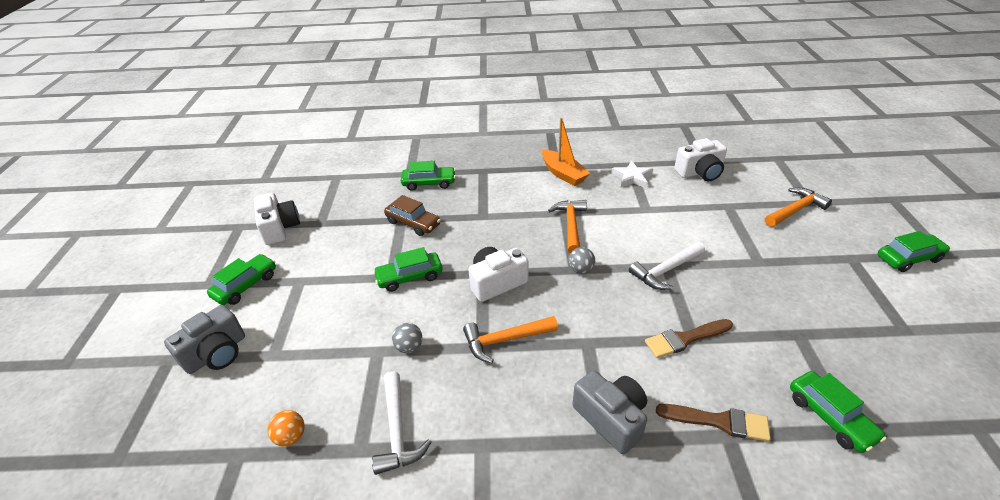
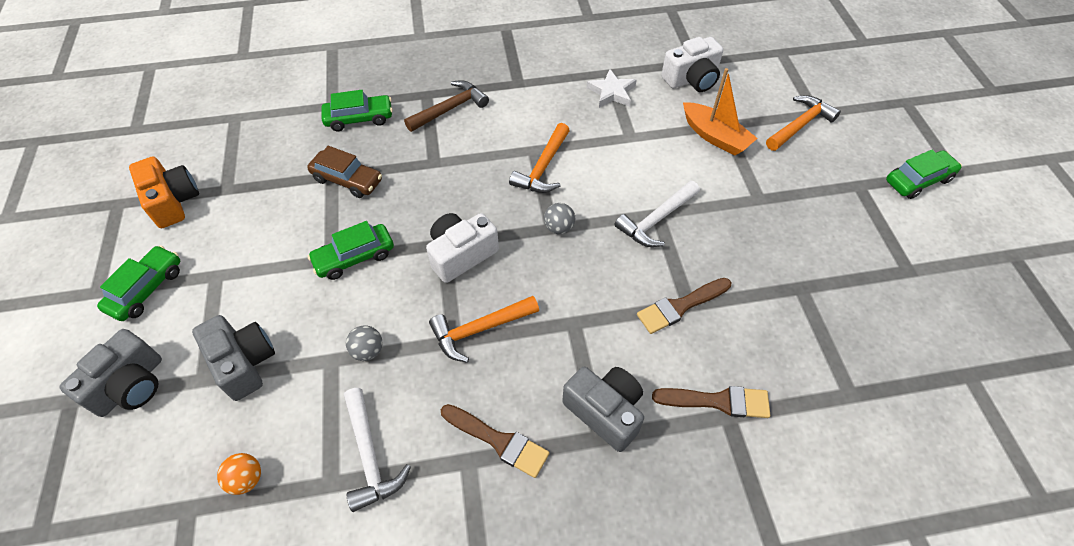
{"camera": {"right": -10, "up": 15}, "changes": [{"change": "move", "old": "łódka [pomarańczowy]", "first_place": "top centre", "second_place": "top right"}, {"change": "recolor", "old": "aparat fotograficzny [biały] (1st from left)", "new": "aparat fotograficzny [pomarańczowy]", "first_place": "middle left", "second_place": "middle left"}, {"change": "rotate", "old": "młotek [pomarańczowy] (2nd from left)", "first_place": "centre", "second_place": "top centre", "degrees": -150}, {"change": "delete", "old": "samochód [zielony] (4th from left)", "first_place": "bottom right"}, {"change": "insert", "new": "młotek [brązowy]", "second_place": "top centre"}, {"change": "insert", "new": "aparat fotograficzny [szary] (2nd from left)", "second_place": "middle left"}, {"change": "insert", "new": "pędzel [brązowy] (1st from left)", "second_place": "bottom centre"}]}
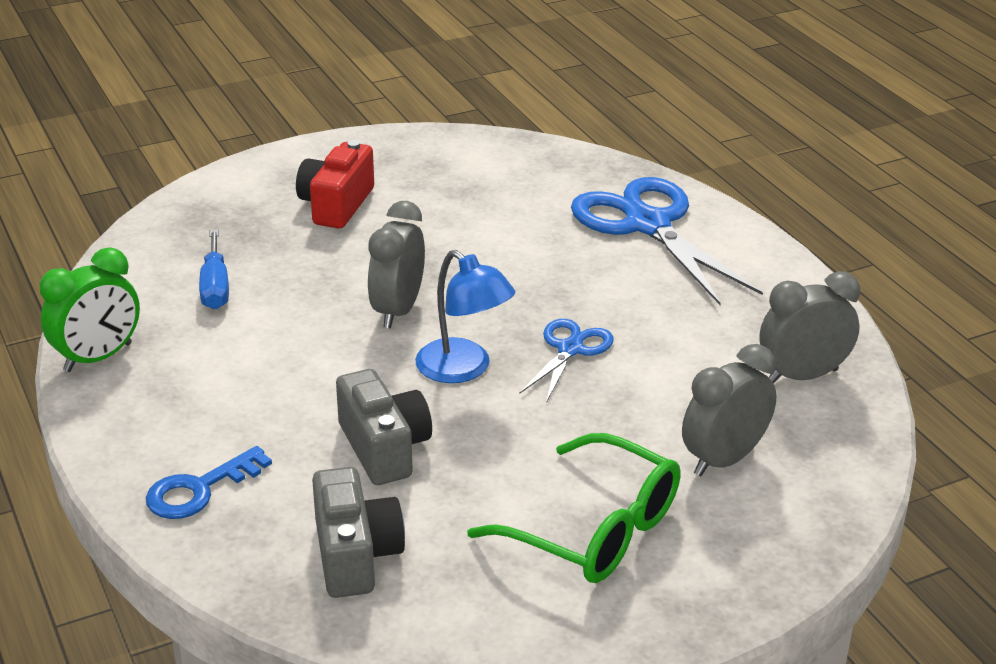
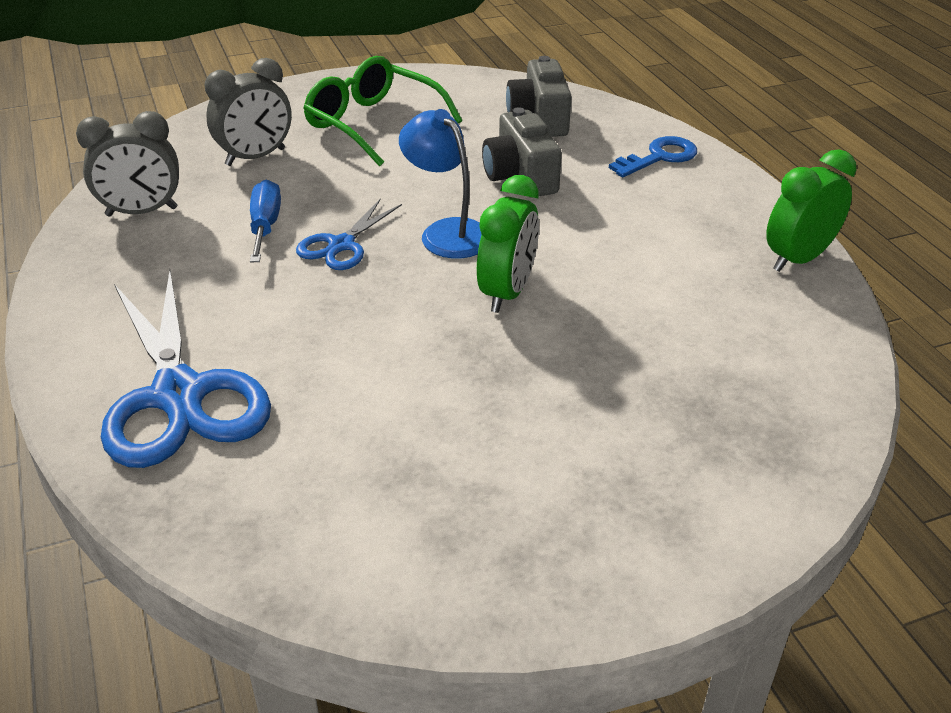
{"camera": {"right": -175, "up": 5}, "changes": [{"change": "delete", "old": "aparat fotograficzny [czerwony]", "first_place": "top centre"}, {"change": "recolor", "old": "budzik [szary] (1st from left)", "new": "budzik [zielony] (1st from left)", "first_place": "centre", "second_place": "centre"}, {"change": "move", "old": "śrubokręt [niebieski]", "first_place": "middle left", "second_place": "top left"}]}
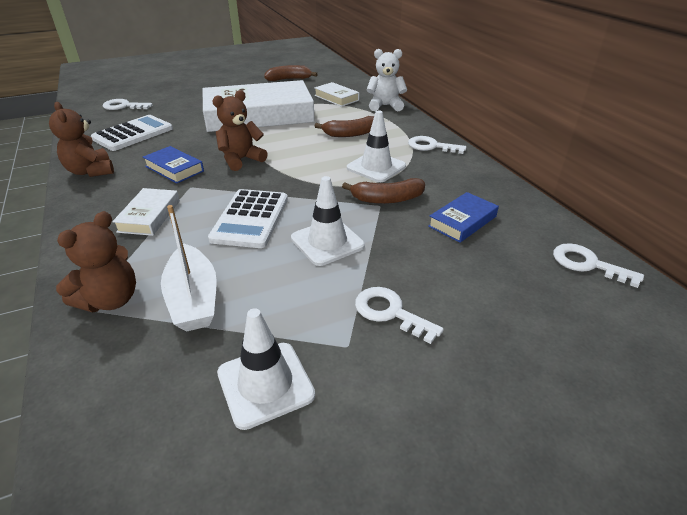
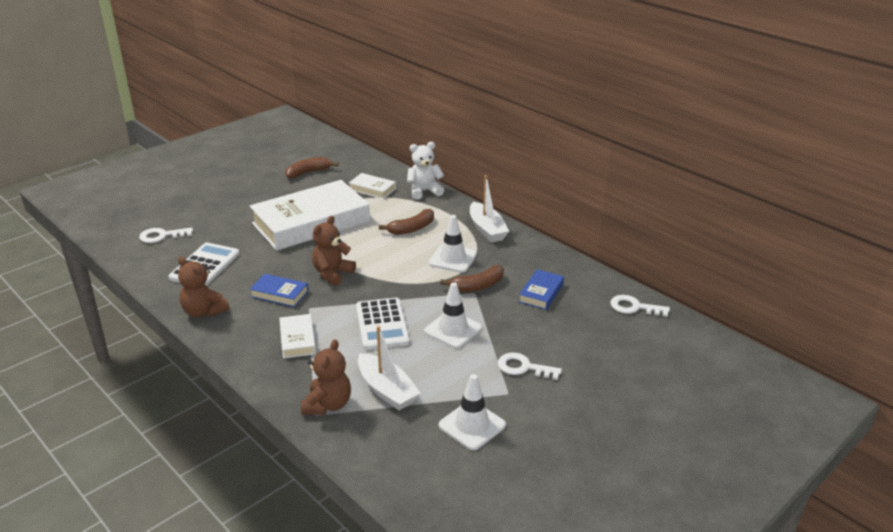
{"camera": {"right": -20, "up": -5}, "changes": [{"change": "replace", "old": "klucz [biały] (3rd from left)", "new": "łódka [biały] (2nd from left)", "first_place": "top centre", "second_place": "centre"}]}
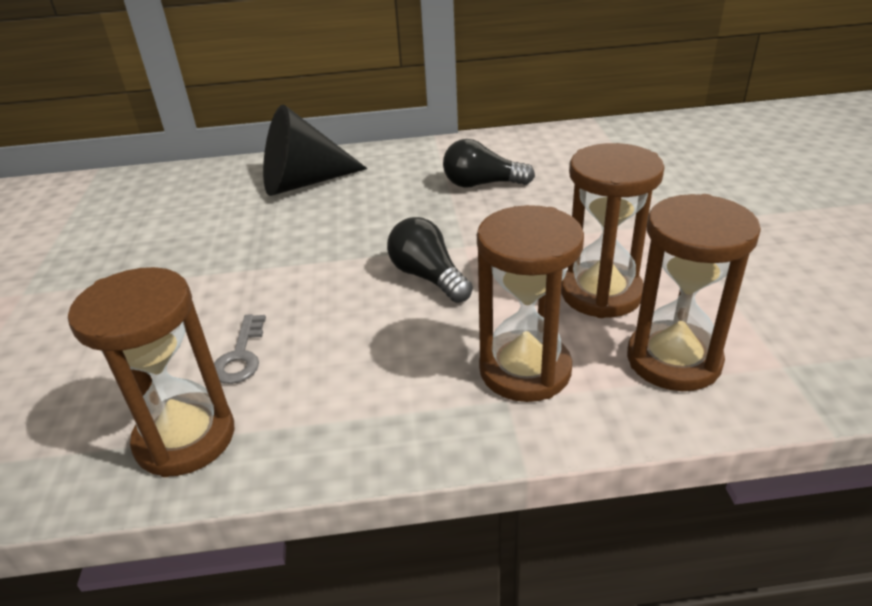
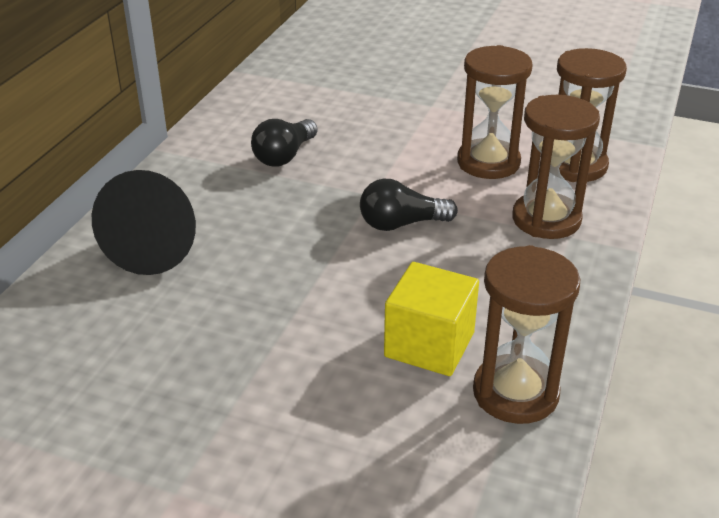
{"camera": {"right": -65, "up": 0}, "changes": [{"change": "replace", "old": "klucz [szary]", "new": "sześcian [żółty]", "first_place": "middle left", "second_place": "centre"}]}
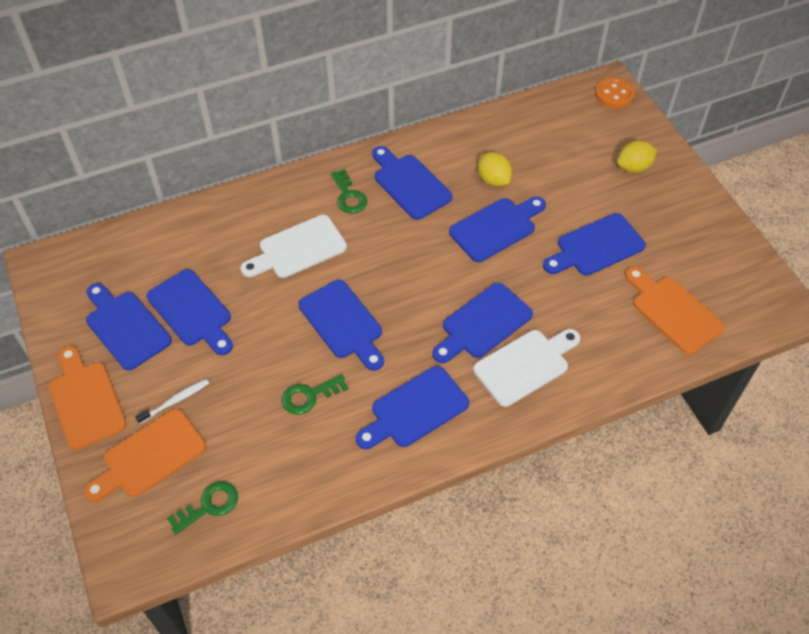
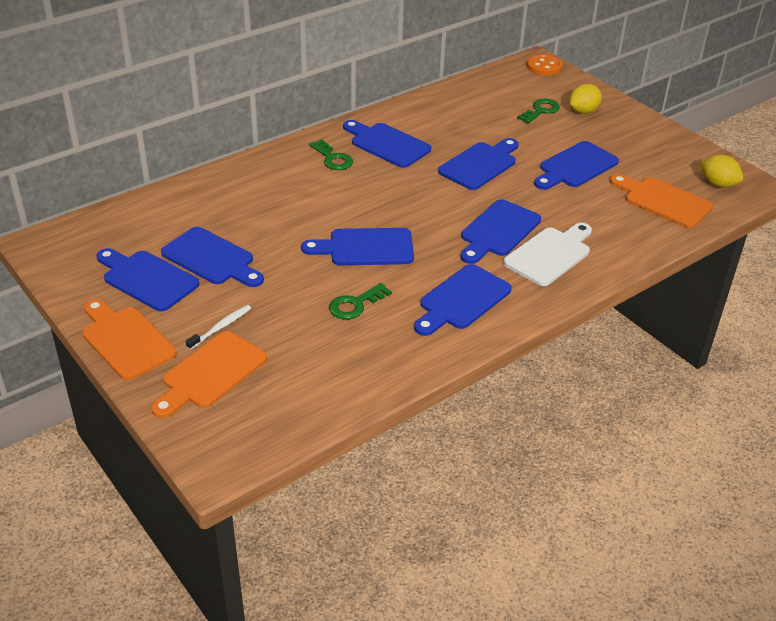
{"camera": {"right": -15, "up": -15}, "changes": [{"change": "move", "old": "cytryna [żółty] (1st from left in the first image)", "new": "cytryna [żółty] (2nd from left)", "first_place": "top centre", "second_place": "top right"}, {"change": "delete", "old": "deska do krojenia [biały] (1st from left)", "first_place": "centre"}, {"change": "rotate", "old": "deska do krojenia [niebieski] (3rd from left)", "first_place": "centre", "second_place": "centre", "degrees": 135}, {"change": "move", "old": "klucz [zielony] (1st from left in the first image)", "new": "klucz [zielony] (3rd from left)", "first_place": "bottom left", "second_place": "top right"}]}
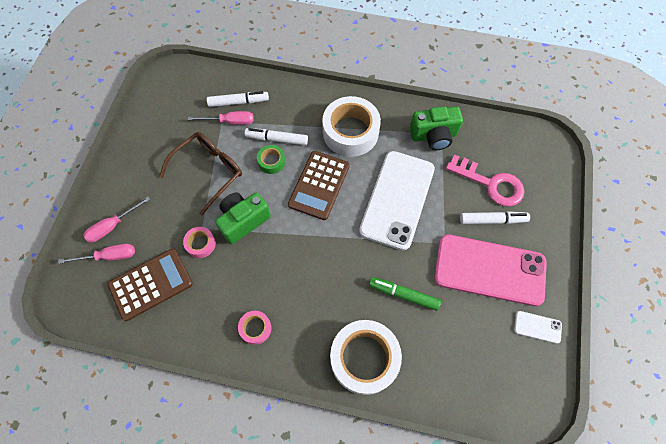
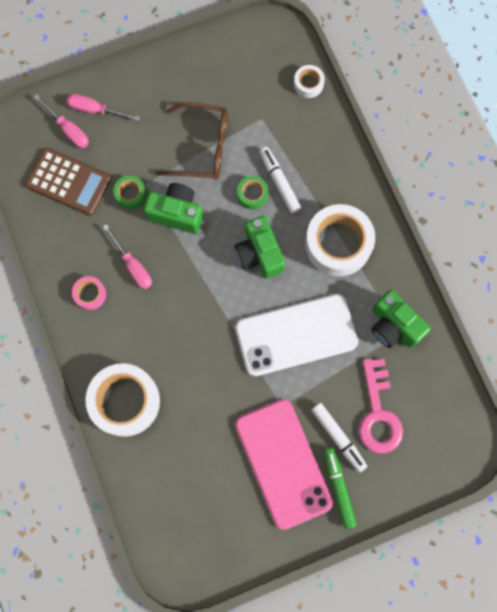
{"camera": {"right": 55, "up": 10}, "changes": [{"change": "delete", "old": "flamaster [biały] (1st from left)", "first_place": "top centre"}, {"change": "move", "old": "śrubokręt [różowy] (3rd from left)", "first_place": "top left", "second_place": "middle left"}, {"change": "replace", "old": "kalkulator [brązowy] (2nd from left)", "new": "aparat fotograficzny [zielony] (2nd from left)", "first_place": "centre", "second_place": "centre"}, {"change": "recolor", "old": "taśma klejąca [różowy] (1st from left)", "new": "taśma klejąca [zielony] (1st from left)", "first_place": "middle left", "second_place": "top left"}, {"change": "move", "old": "flamaster [zielony]", "first_place": "centre", "second_place": "bottom right"}, {"change": "delete", "old": "telefon [biały] (2nd from left)", "first_place": "bottom right"}, {"change": "insert", "new": "taśma klejąca [biały] (2nd from left)", "second_place": "top centre"}]}
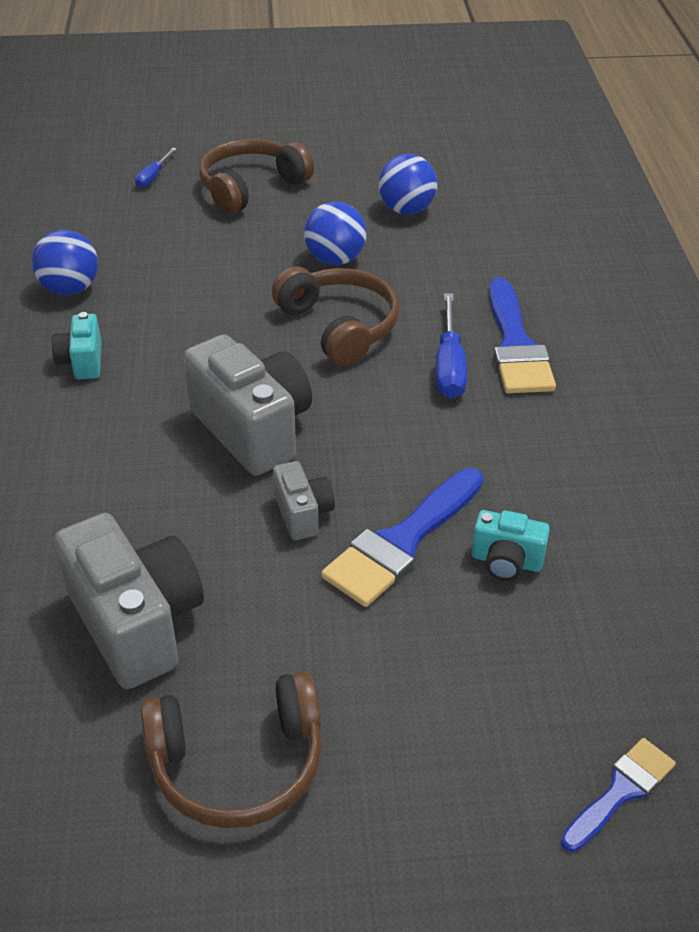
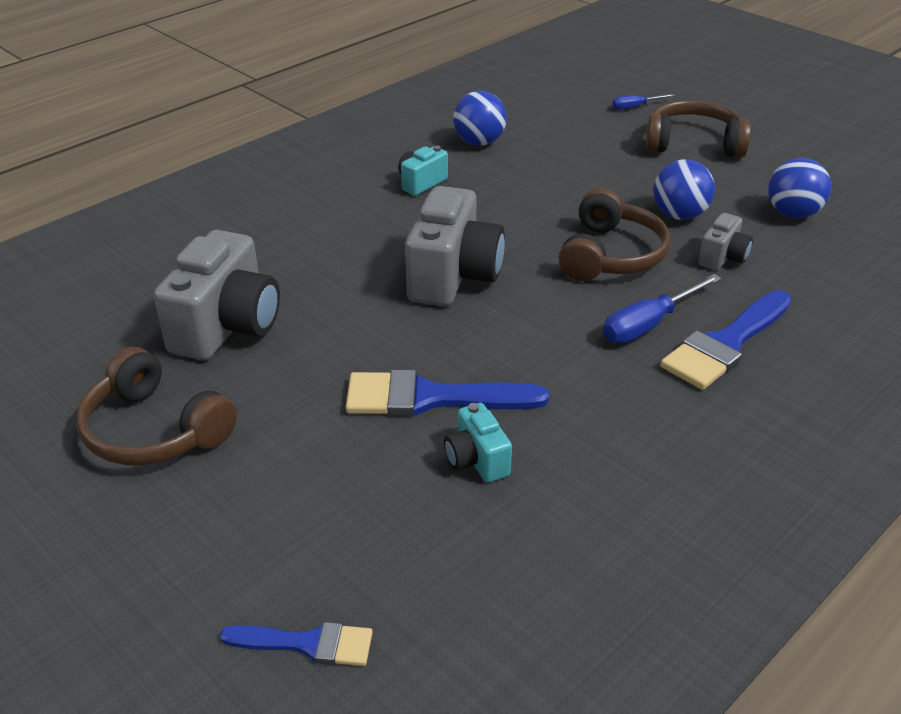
{"camera": {"right": 50, "up": -5}, "changes": [{"change": "move", "old": "aparat fotograficzny [szary] (3rd from left)", "first_place": "centre", "second_place": "middle right"}]}
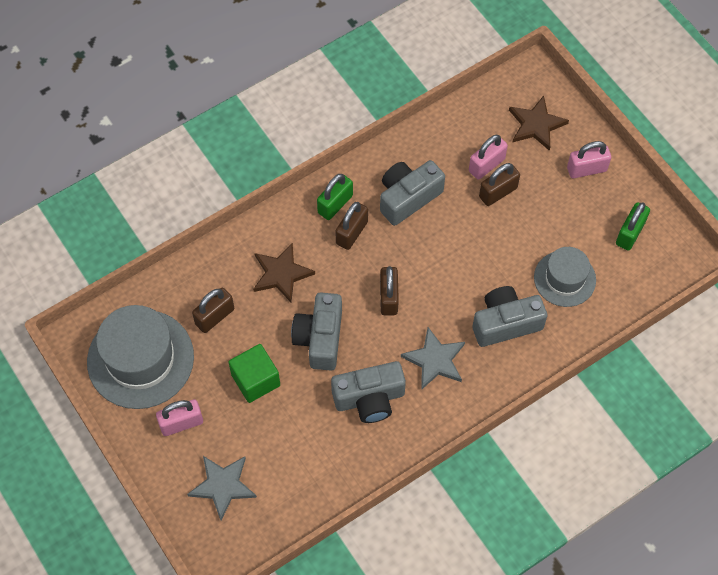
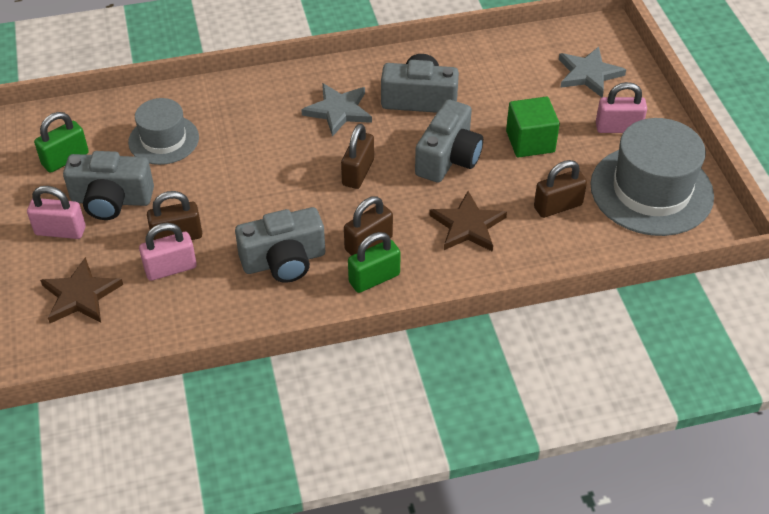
{"camera": {"right": -160, "up": -15}, "changes": [{"change": "move", "old": "aparat fotograficzny [szary] (4th from left in the first image)", "new": "aparat fotograficzny [szary] (1st from left)", "first_place": "middle right", "second_place": "middle left"}]}
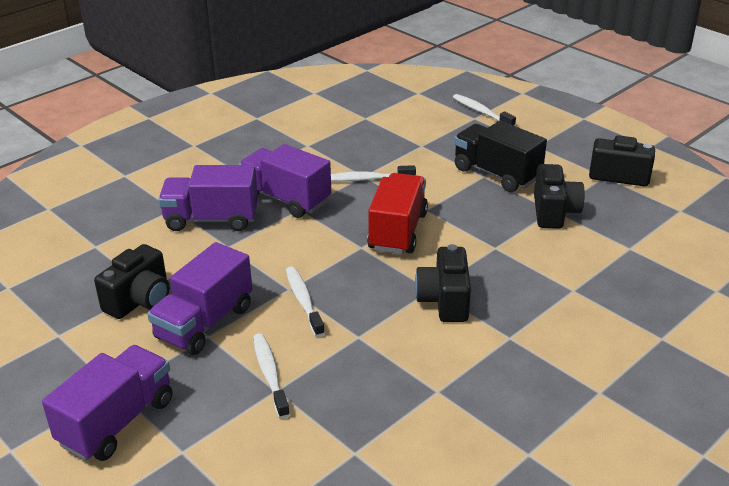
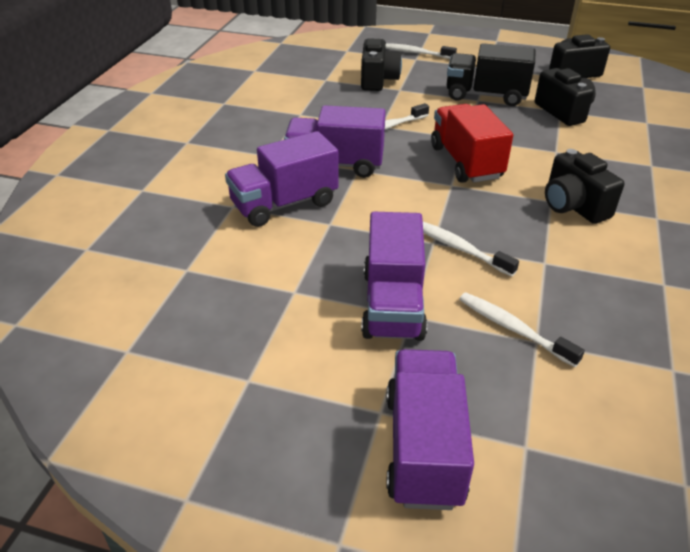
{"camera": {"right": -30, "up": 5}, "changes": [{"change": "move", "old": "aparat fotograficzny [czarny] (1st from left)", "first_place": "middle left", "second_place": "top centre"}]}
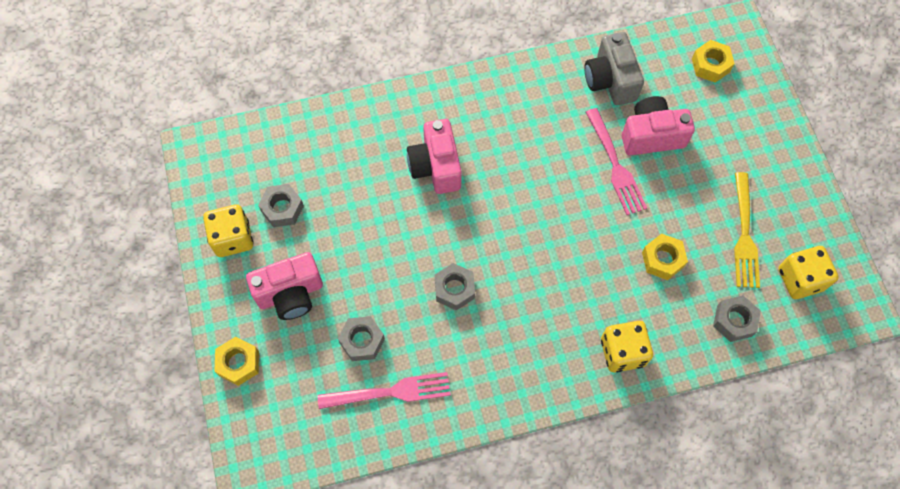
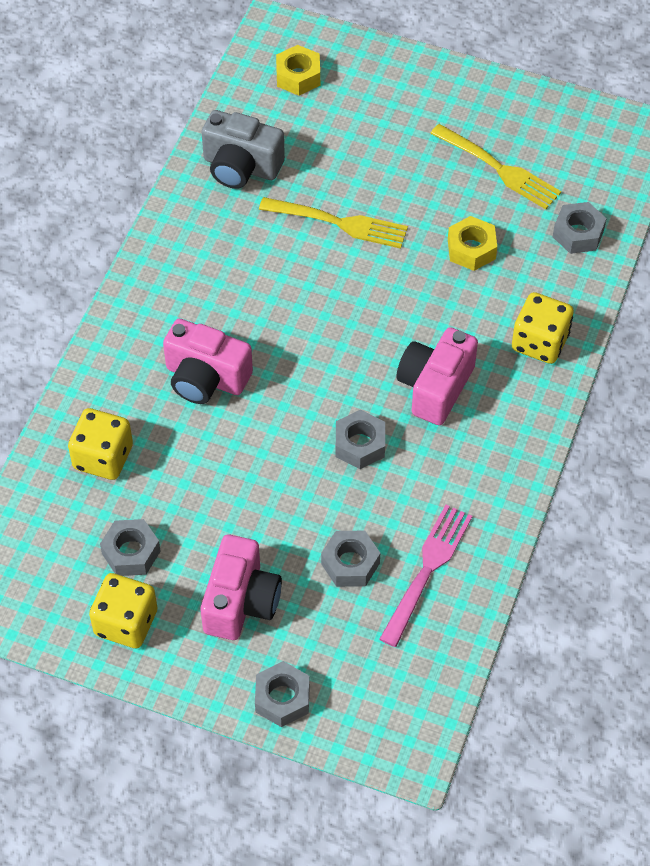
{"camera": {"right": -55, "up": -10}, "changes": [{"change": "move", "old": "aparat fotograficzny [różowy] (3rd from left)", "first_place": "top right", "second_place": "middle right"}, {"change": "recolor", "old": "widelec [różowy] (2nd from left)", "new": "widelec [żółty] (1st from left)", "first_place": "top right", "second_place": "top centre"}, {"change": "move", "old": "kostka do gry [żółty] (3rd from left in the first image)", "new": "kostka do gry [żółty] (1st from left)", "first_place": "middle right", "second_place": "middle left"}, {"change": "recolor", "old": "nakrętka [żółty] (1st from left)", "new": "nakrętka [szary] (2nd from left)", "first_place": "bottom left", "second_place": "bottom centre"}]}
